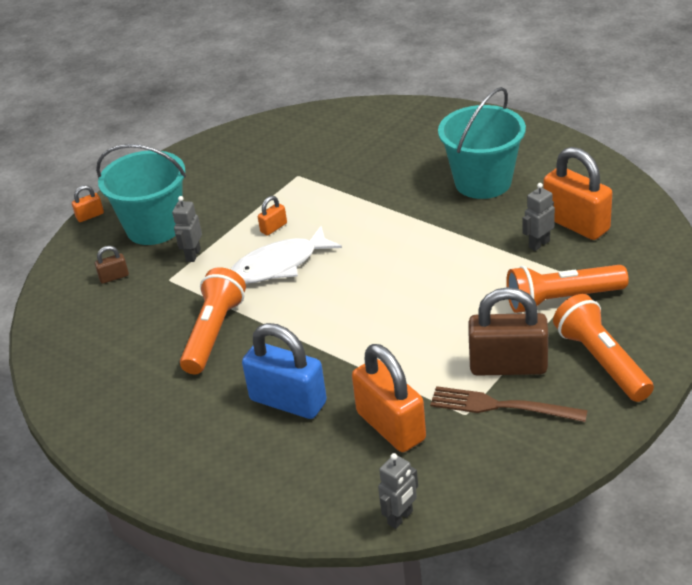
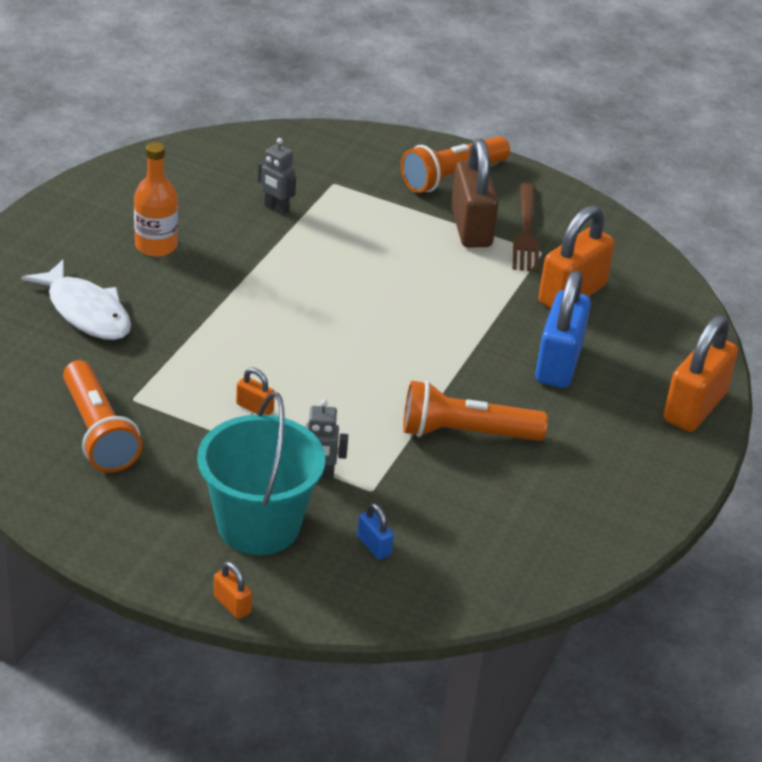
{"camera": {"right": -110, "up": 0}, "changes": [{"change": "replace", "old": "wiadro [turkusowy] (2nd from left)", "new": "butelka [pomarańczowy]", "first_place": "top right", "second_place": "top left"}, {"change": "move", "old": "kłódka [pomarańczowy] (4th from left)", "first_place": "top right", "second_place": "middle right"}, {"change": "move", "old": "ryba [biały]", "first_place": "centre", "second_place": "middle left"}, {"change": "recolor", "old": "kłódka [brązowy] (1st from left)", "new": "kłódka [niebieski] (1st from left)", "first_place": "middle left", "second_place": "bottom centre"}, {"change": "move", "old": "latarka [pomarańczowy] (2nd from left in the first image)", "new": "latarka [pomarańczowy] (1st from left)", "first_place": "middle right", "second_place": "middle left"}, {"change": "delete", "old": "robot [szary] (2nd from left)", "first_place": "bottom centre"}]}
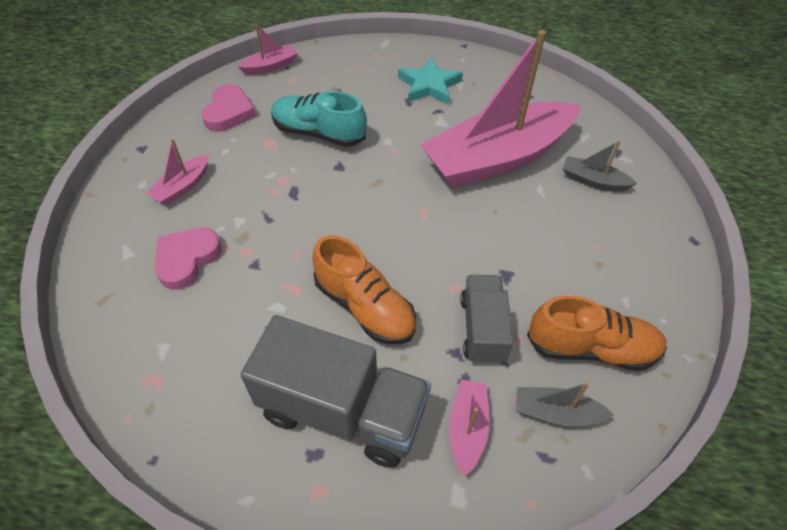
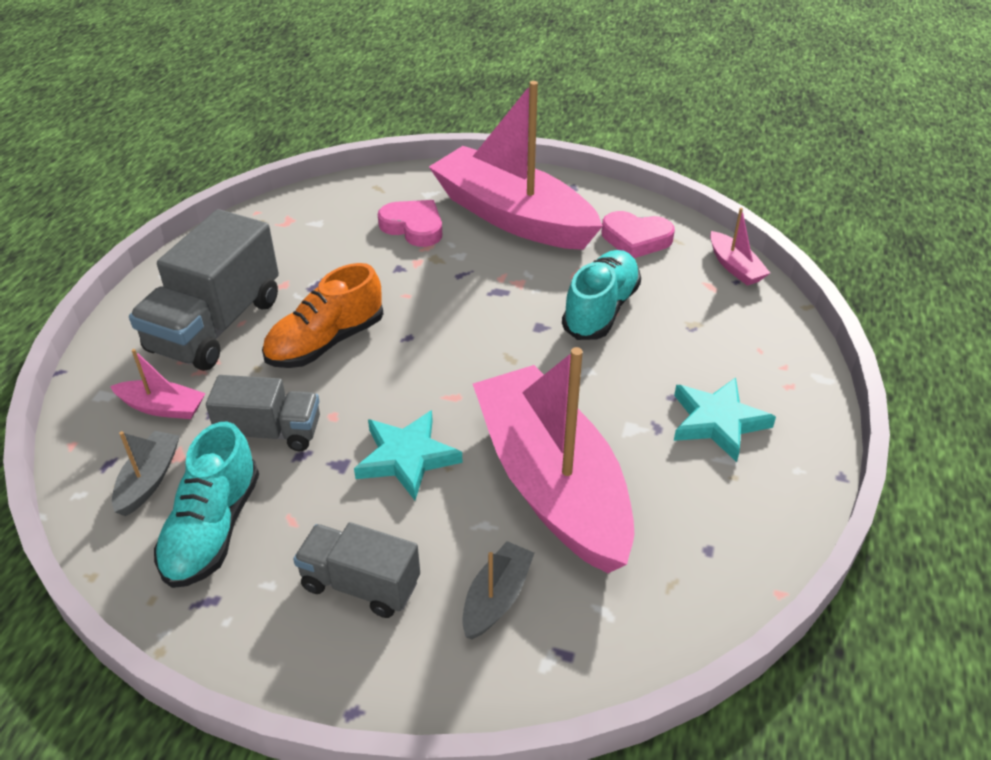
{"camera": {"right": 95, "up": -10}, "changes": [{"change": "resize", "old": "łódka [różowy] (1st from left in the first image)", "first_place": "top left", "second_place": "top centre", "factor": 2.48}, {"change": "recolor", "old": "but [pomarańczowy] (2nd from left)", "new": "but [turkusowy] (1st from left)", "first_place": "middle right", "second_place": "middle left"}, {"change": "insert", "new": "gwiazda [turkusowy] (1st from left)", "second_place": "centre"}, {"change": "insert", "new": "ciężarówka [szary] (3rd from left)", "second_place": "bottom centre"}]}
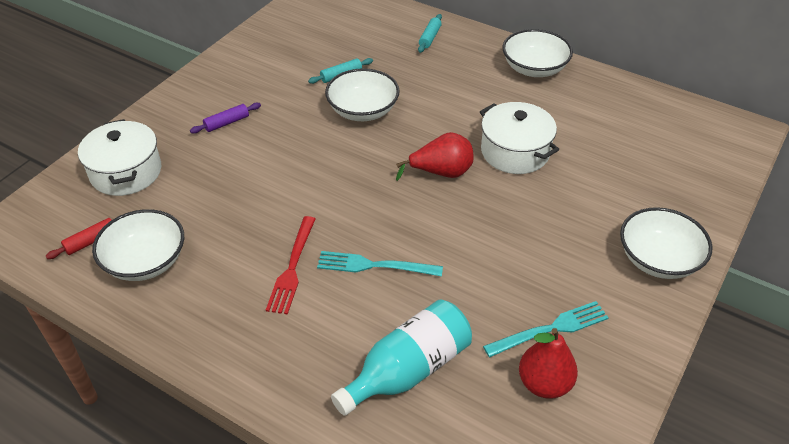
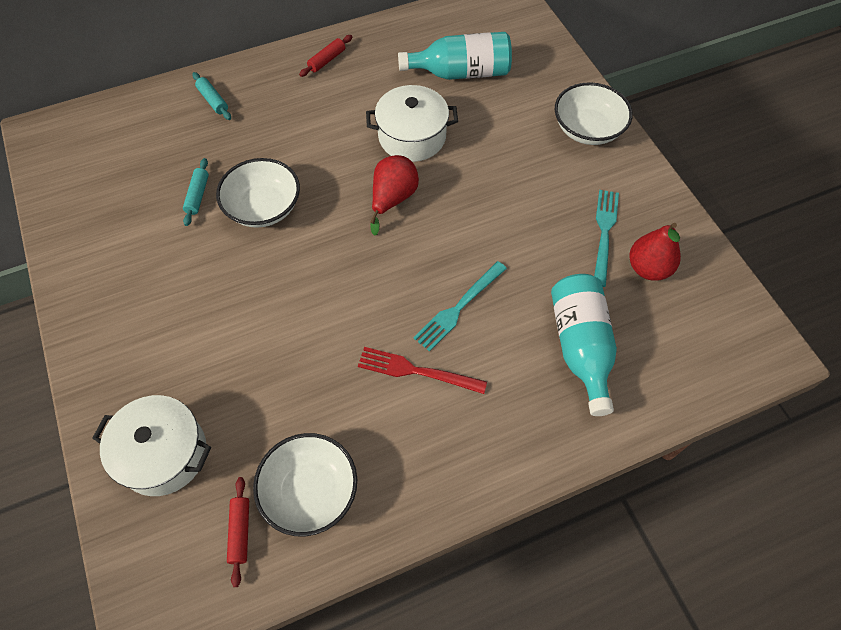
{"camera": {"right": -55, "up": 15}, "changes": [{"change": "replace", "old": "miska [biały] (3rd from left)", "new": "wałek do ciasta [czerwony] (2nd from left)", "first_place": "top right", "second_place": "top centre"}, {"change": "delete", "old": "wałek do ciasta [fioletowy]", "first_place": "top left"}, {"change": "rotate", "old": "widelec [czerwony]", "first_place": "centre", "second_place": "centre", "degrees": 150}, {"change": "insert", "new": "butelka [turkusowy] (1st from left)", "second_place": "top centre"}]}
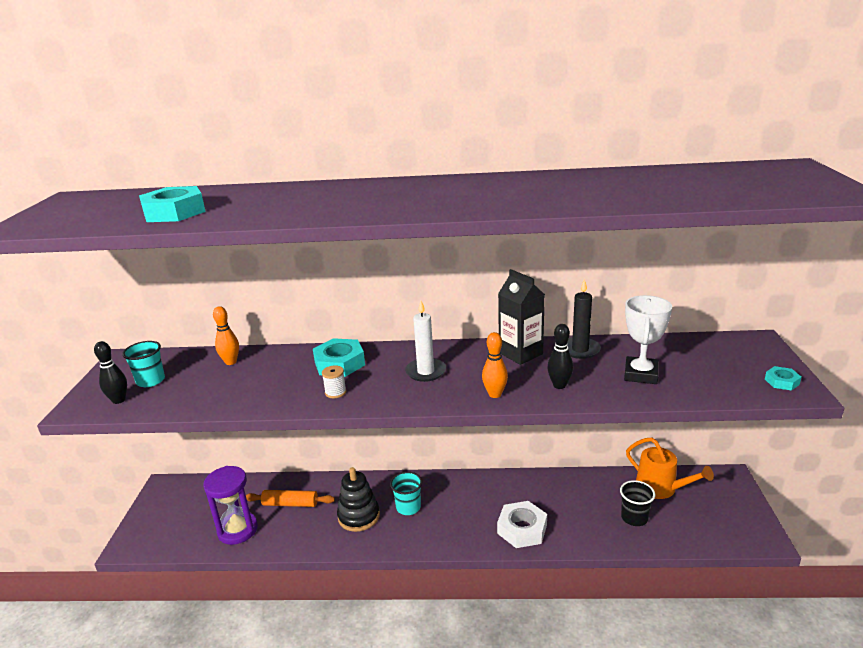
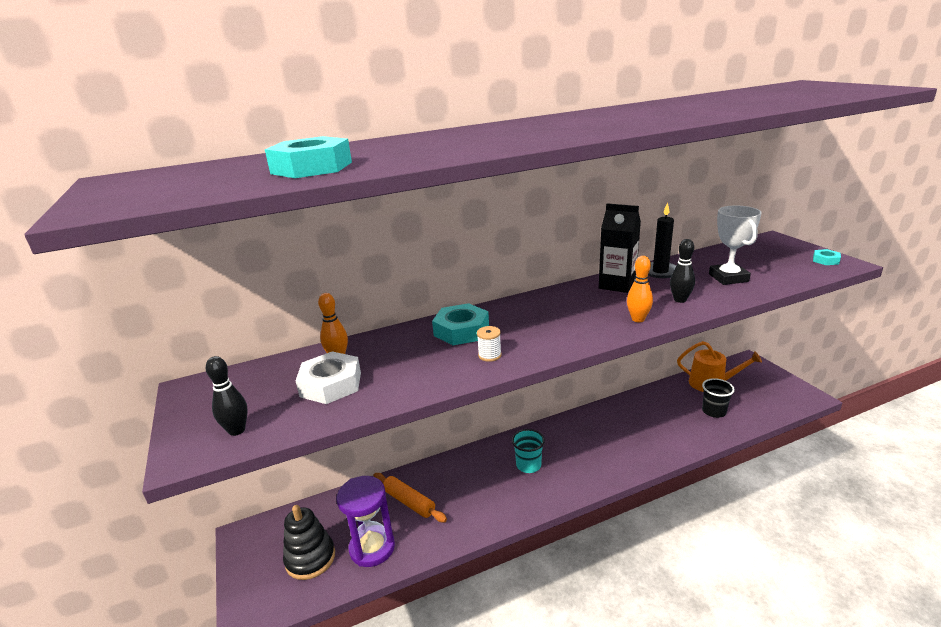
{"camera": {"right": -25, "up": 0}, "changes": [{"change": "delete", "old": "świeca [biały]", "first_place": "centre"}, {"change": "delete", "old": "szklanka [turkusowy] (1st from left)", "first_place": "middle left"}, {"change": "move", "old": "zabawka nakładanka [czarny]", "first_place": "bottom centre", "second_place": "bottom left"}, {"change": "rotate", "old": "wałek do ciasta [pomarańczowy]", "first_place": "bottom centre", "second_place": "bottom centre", "degrees": 60}, {"change": "move", "old": "nakrętka [biały]", "first_place": "bottom centre", "second_place": "centre"}]}
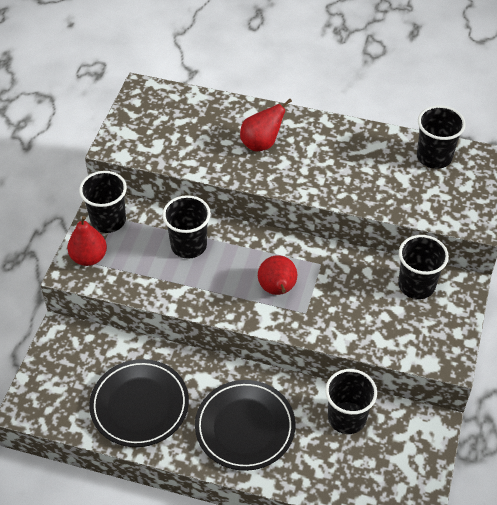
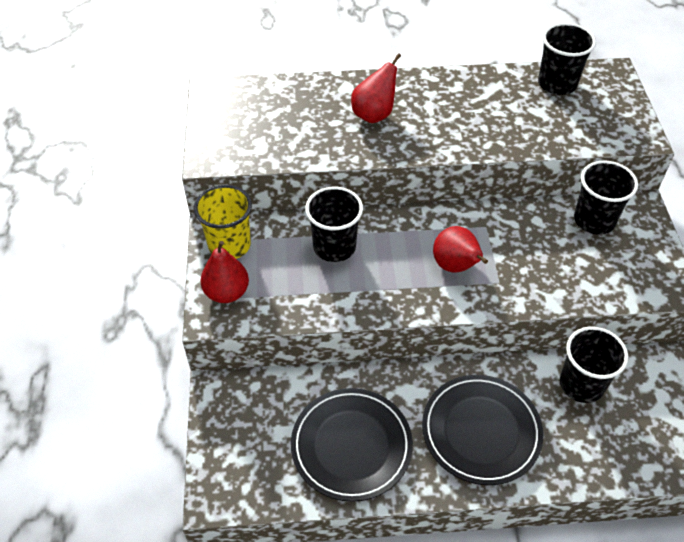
{"camera": {"right": -20, "up": 0}, "changes": [{"change": "recolor", "old": "szklanka [czarny] (1st from left)", "new": "szklanka [żółty]", "first_place": "middle left", "second_place": "middle left"}]}
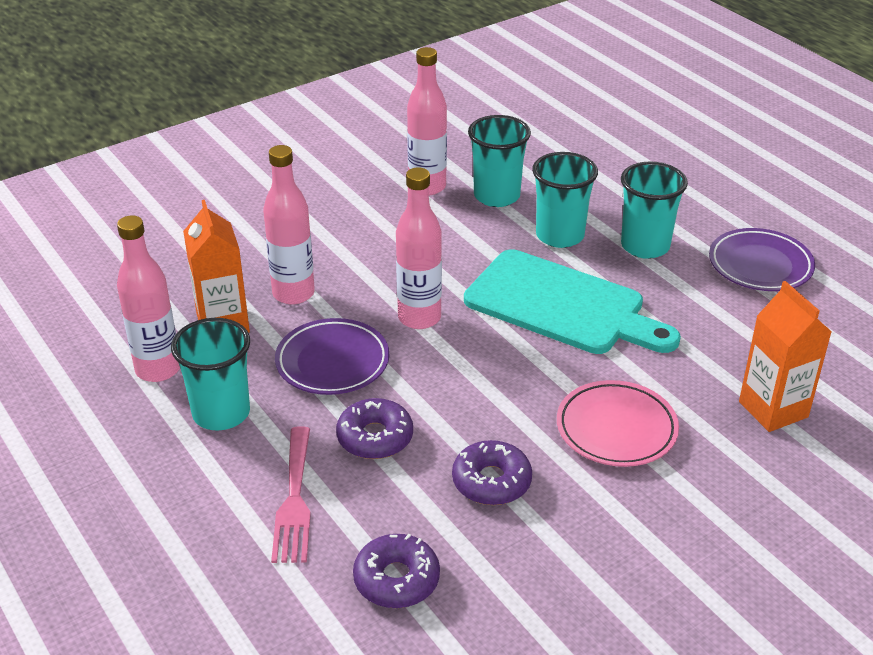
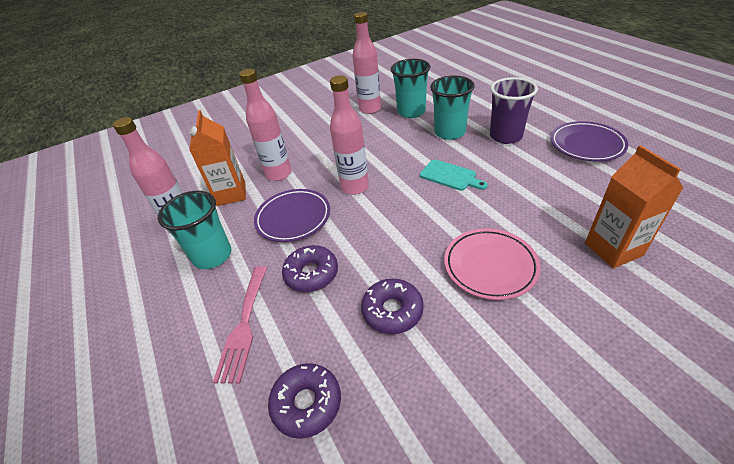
{"camera": {"right": 10, "up": 5}, "changes": [{"change": "recolor", "old": "szklanka [turkusowy] (4th from left)", "new": "szklanka [fioletowy]", "first_place": "top right", "second_place": "top right"}, {"change": "resize", "old": "deska do krojenia [turkusowy]", "first_place": "centre", "second_place": "centre", "factor": 0.46}]}
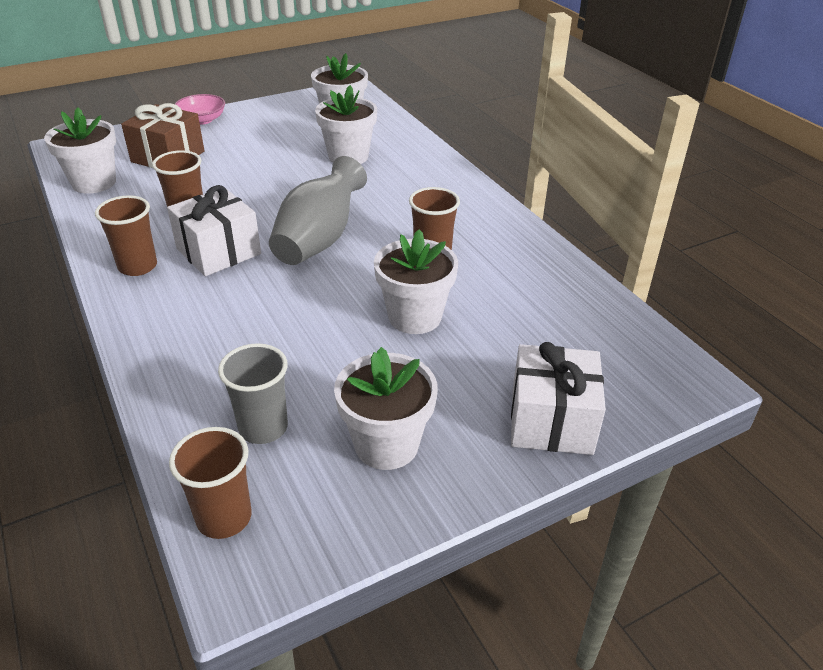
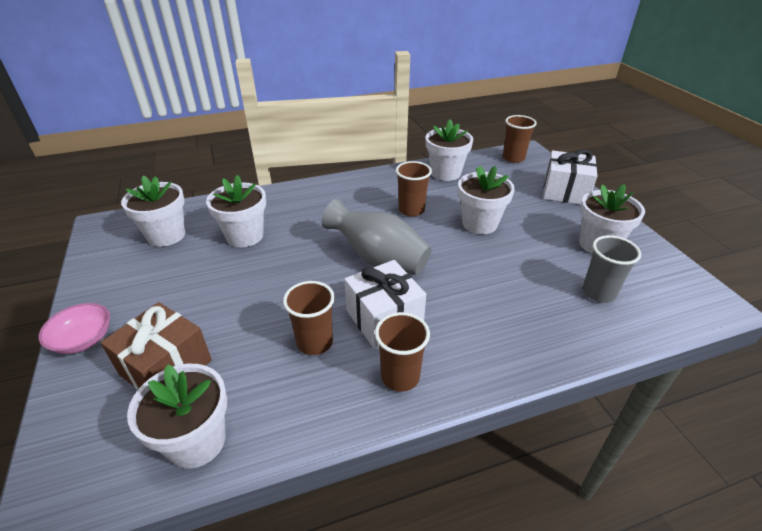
{"camera": {"right": -80, "up": 0}, "changes": [{"change": "move", "old": "szklanka [brązowy] (3rd from left in the first image)", "new": "szklanka [brązowy] (4th from left)", "first_place": "bottom left", "second_place": "top right"}, {"change": "insert", "new": "doniczka [biały] (4th from left)", "second_place": "top centre"}]}
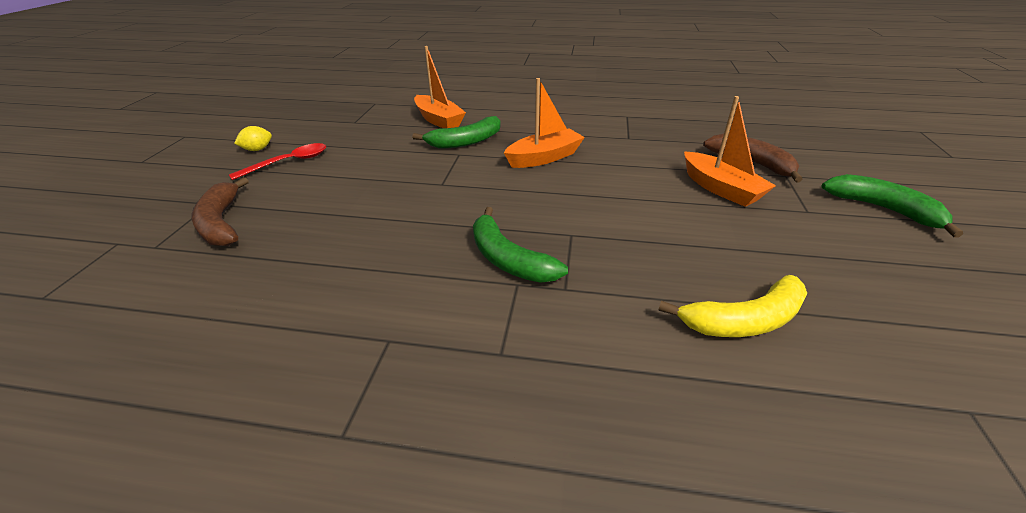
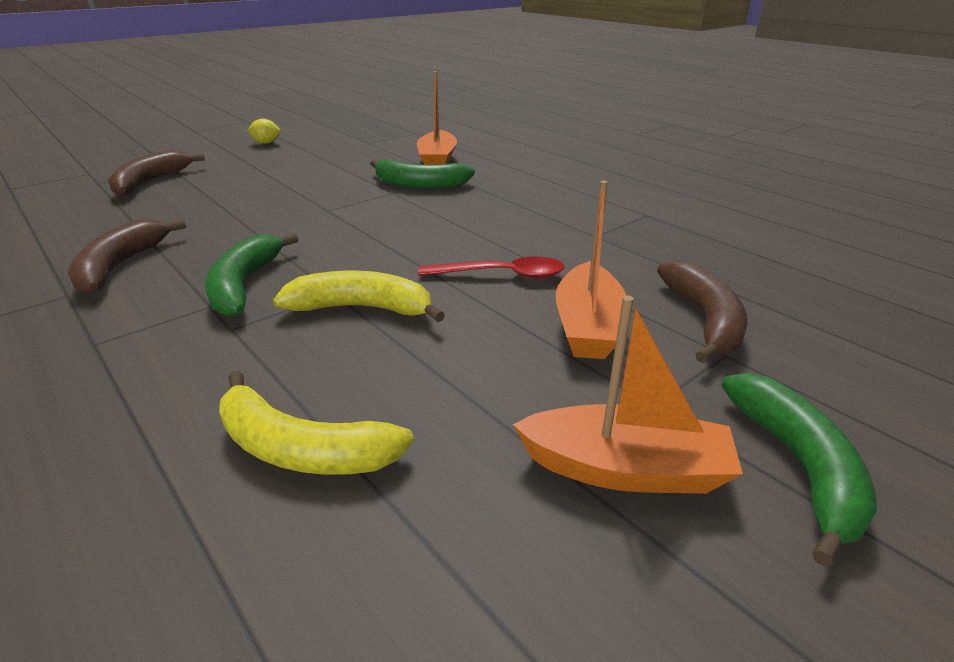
{"camera": {"right": 40, "up": -5}, "changes": [{"change": "move", "old": "łódka [pomarańczowy] (2nd from left in the first image)", "new": "łódka [pomarańczowy] (3rd from left)", "first_place": "top centre", "second_place": "centre"}, {"change": "move", "old": "łyżka [czerwony]", "first_place": "top left", "second_place": "centre"}, {"change": "insert", "new": "banan [brązowy] (1st from left)", "second_place": "middle left"}, {"change": "insert", "new": "banan [żółty] (2nd from left)", "second_place": "centre"}]}
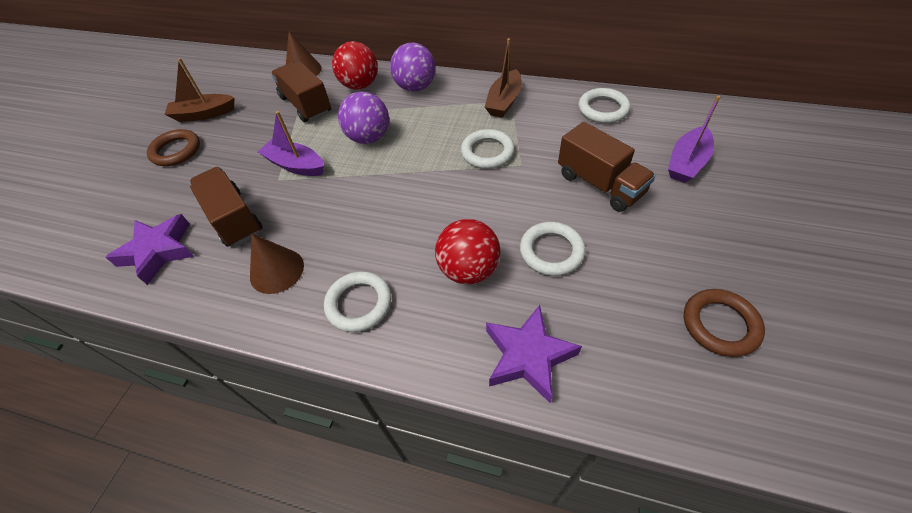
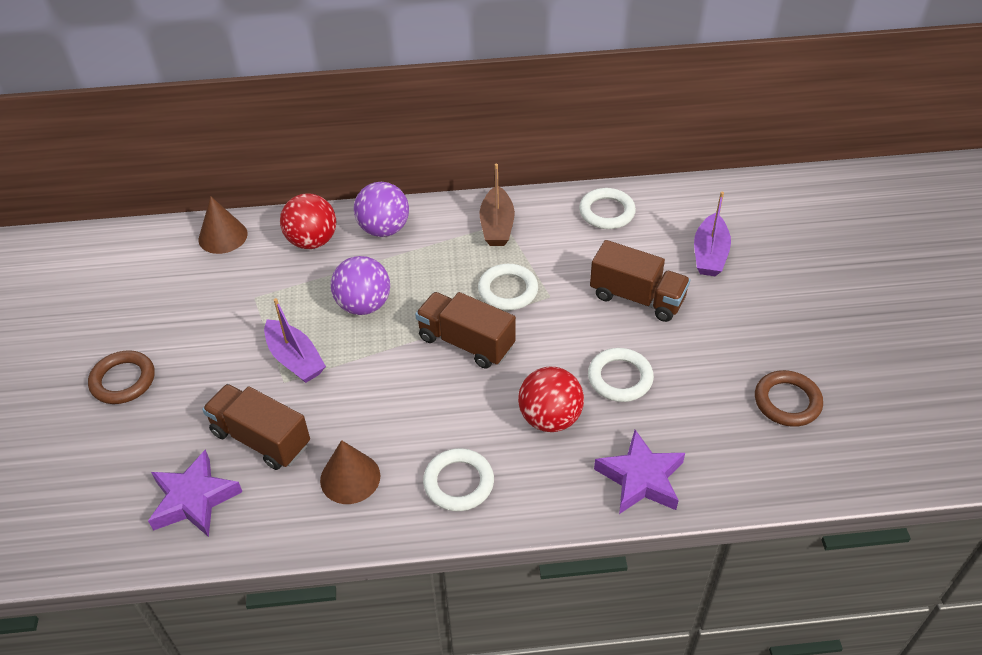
{"camera": {"right": -25, "up": -5}, "changes": [{"change": "delete", "old": "łódka [brązowy] (1st from left)", "first_place": "top left"}, {"change": "move", "old": "ciężarówka [brązowy] (2nd from left)", "first_place": "top left", "second_place": "centre"}, {"change": "rotate", "old": "łódka [fioletowy] (1st from left)", "first_place": "top left", "second_place": "middle left", "degrees": -135}]}
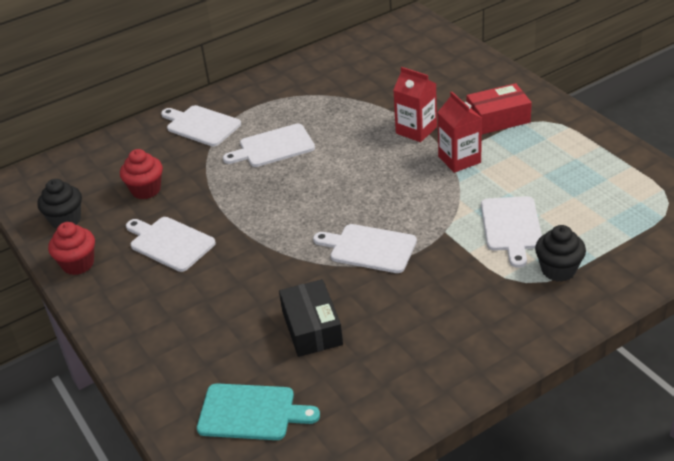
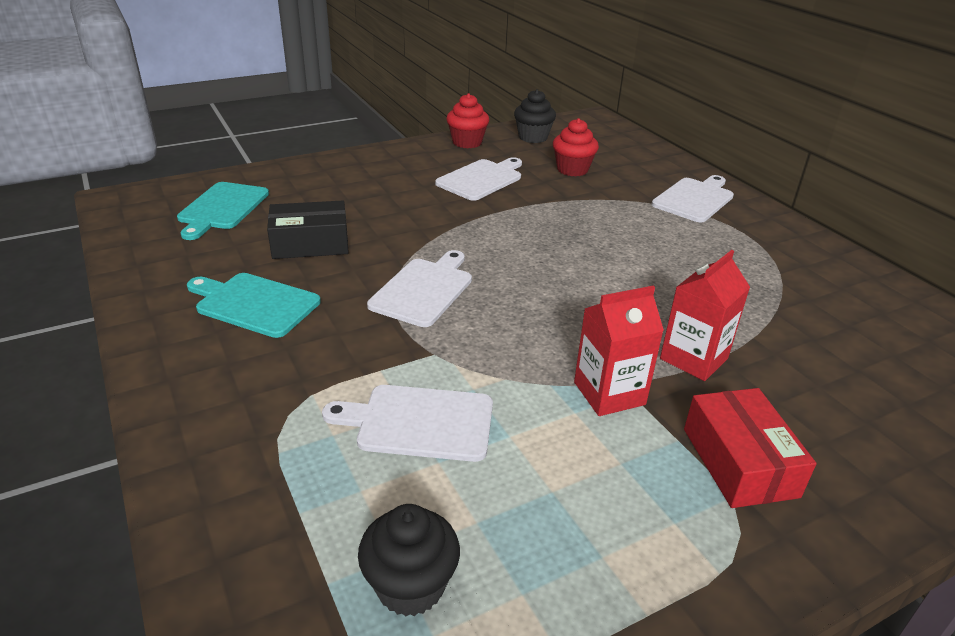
{"camera": {"right": 90, "up": -5}, "changes": [{"change": "delete", "old": "deska do krojenia [biały] (3rd from left)", "first_place": "top centre"}, {"change": "move", "old": "muffinka [czarny] (2nd from left in the first image)", "new": "muffinka [czarny] (1st from left)", "first_place": "middle right", "second_place": "bottom centre"}, {"change": "insert", "new": "deska do krojenia [turkusowy] (2nd from left)", "second_place": "middle left"}]}
